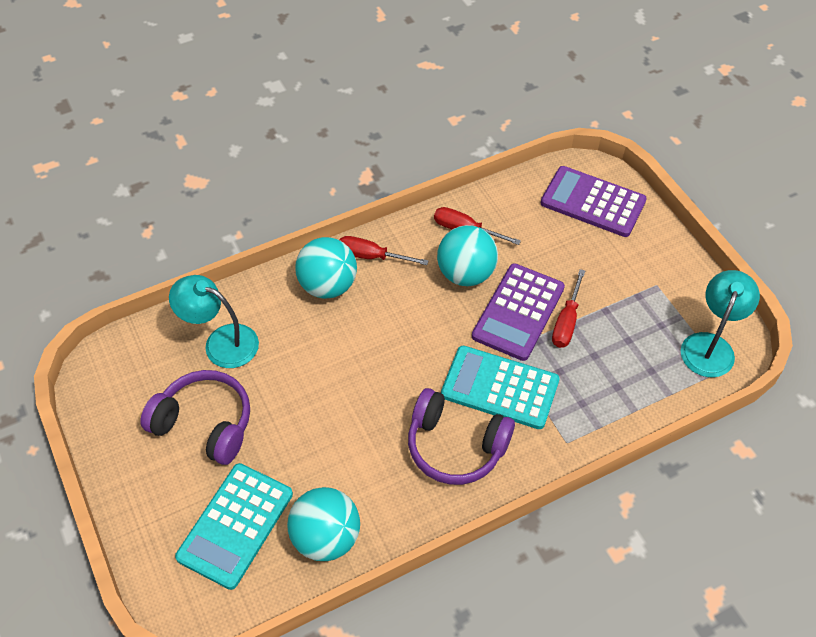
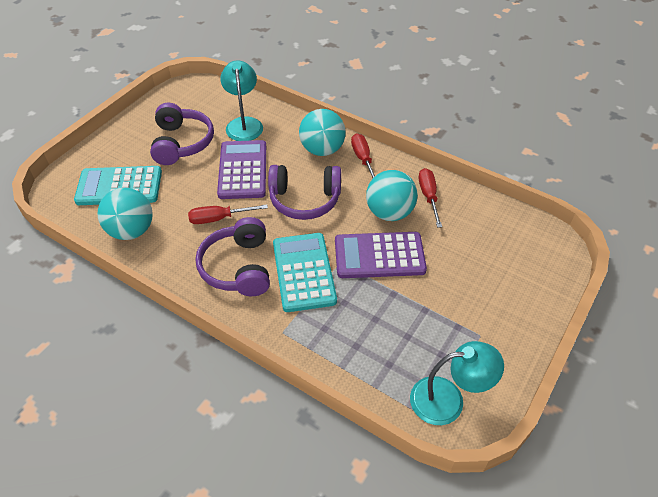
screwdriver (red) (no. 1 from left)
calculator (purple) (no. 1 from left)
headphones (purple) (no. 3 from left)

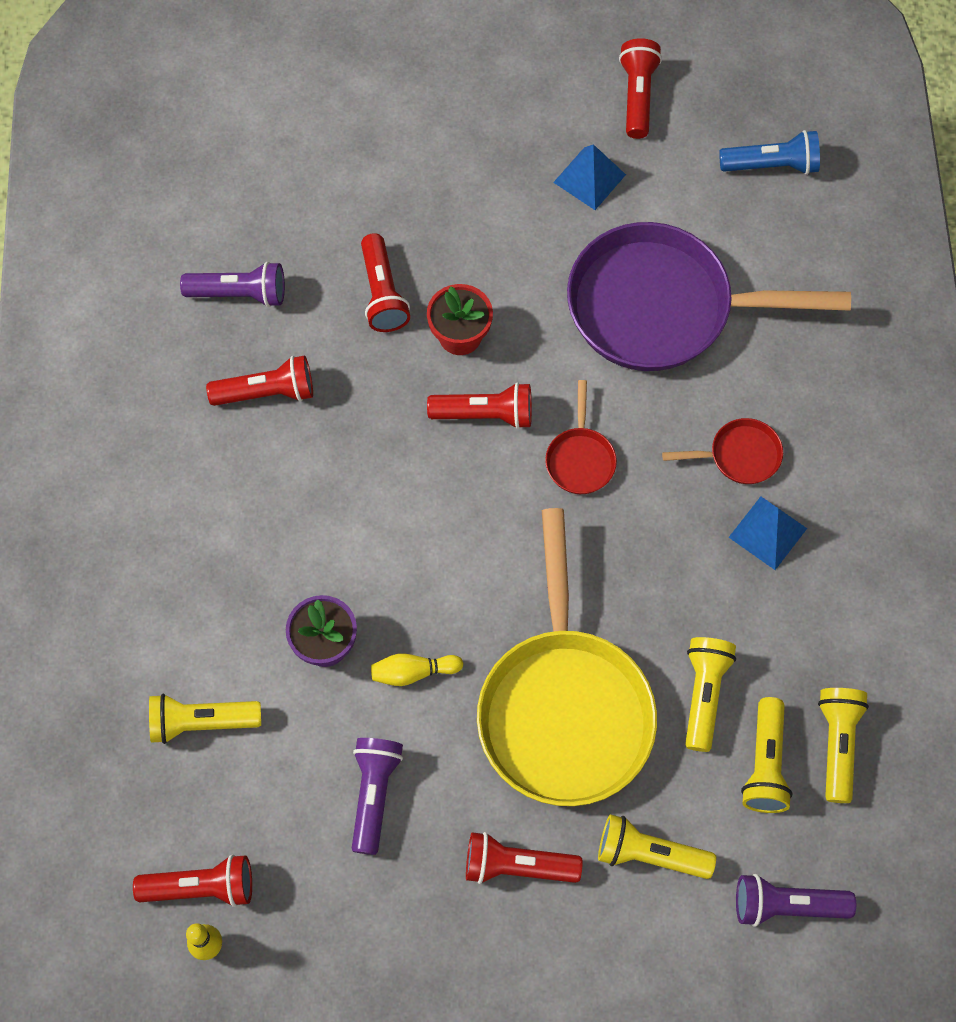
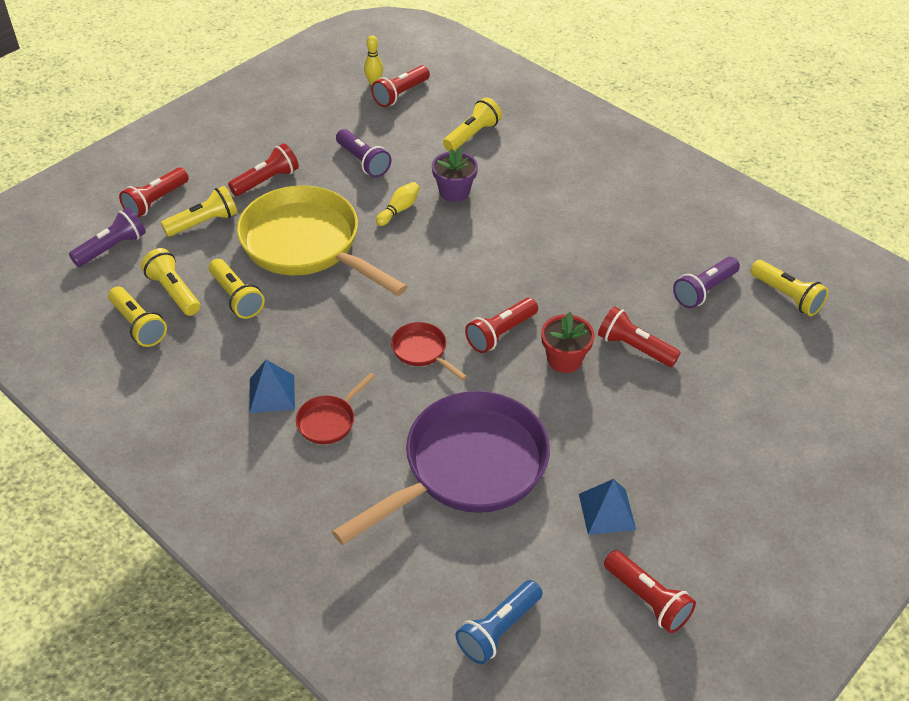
flashlight (red) (no. 1 from left)
flashlight (yellow) (no. 6 from left)

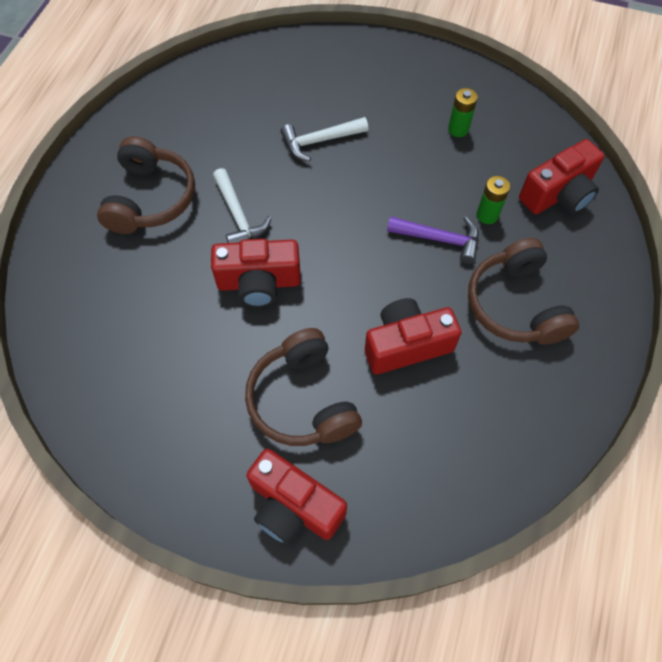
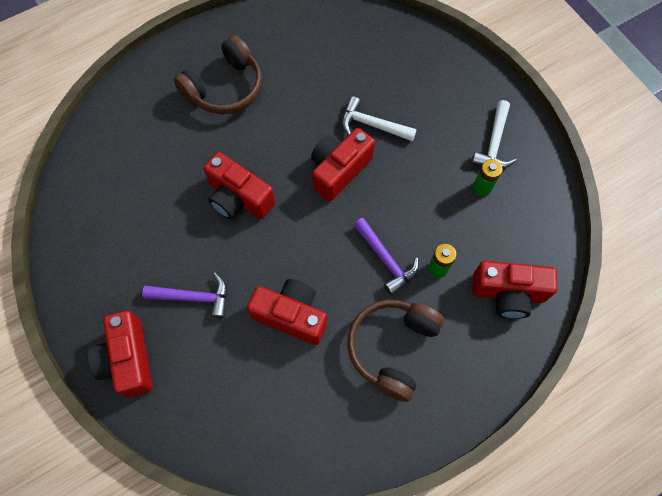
hammer (purple) (no. 1 from left)
camera (red) (no. 4 from left)
hammer (white) (no. 2 from left)

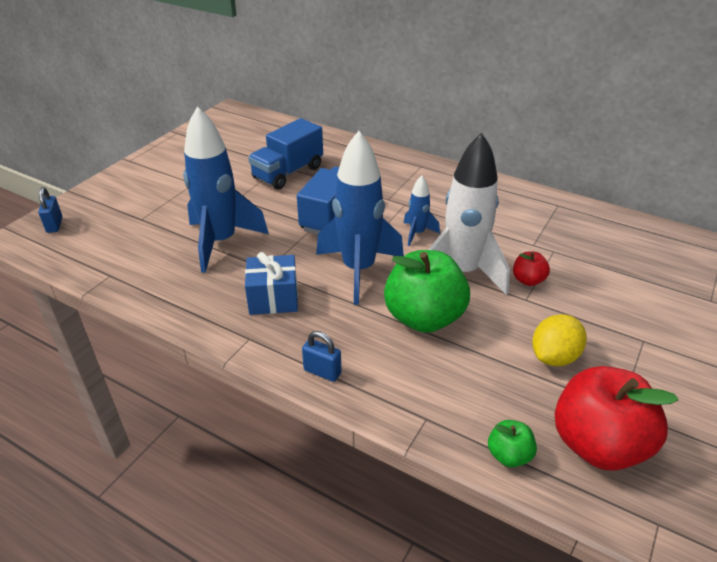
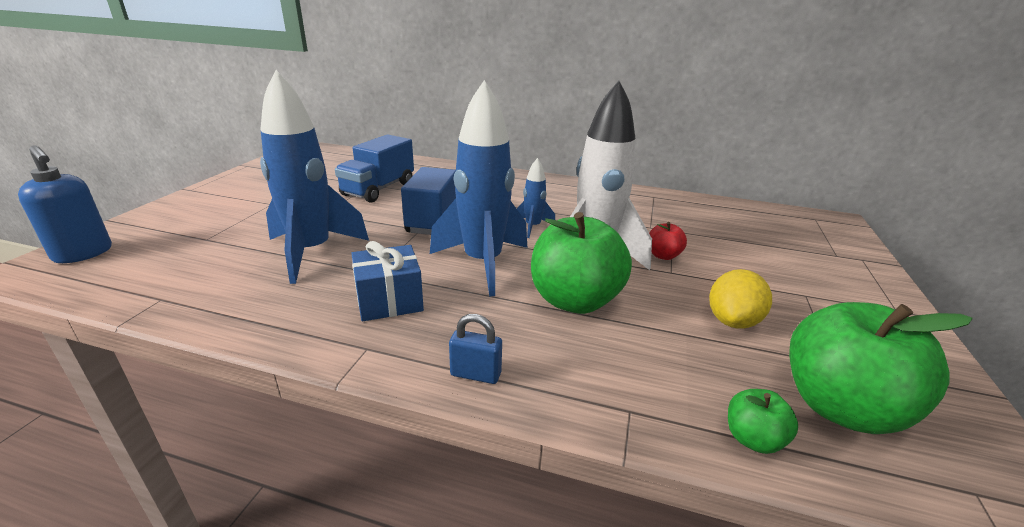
soap dispenser (blue)
apple (green) (no. 3 from left)

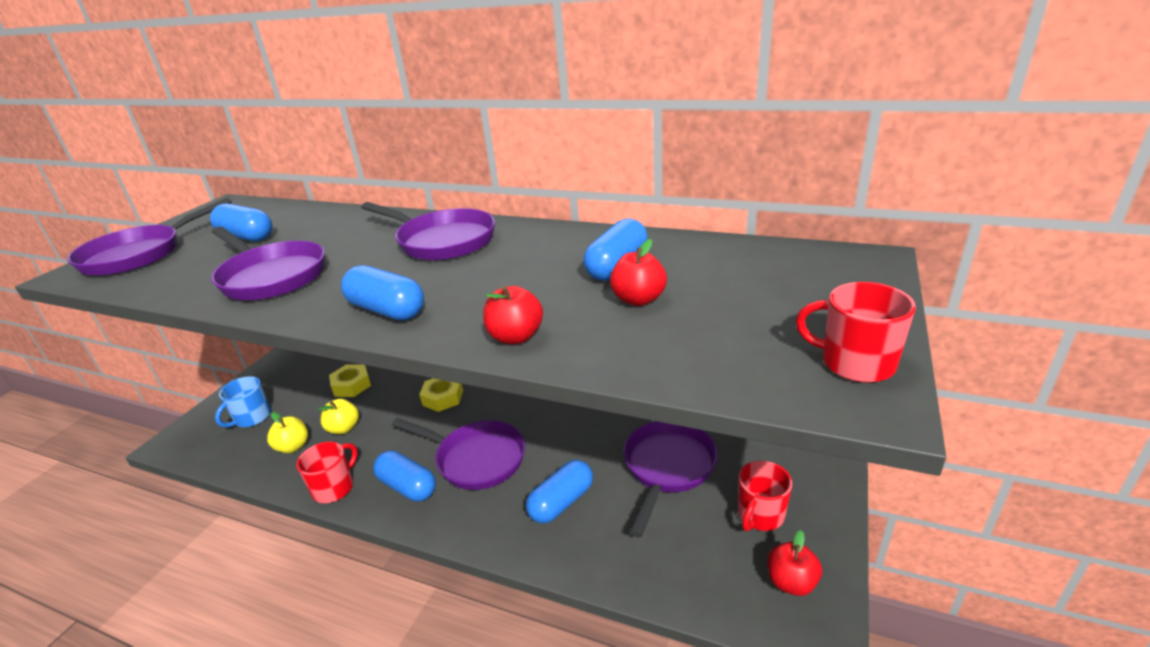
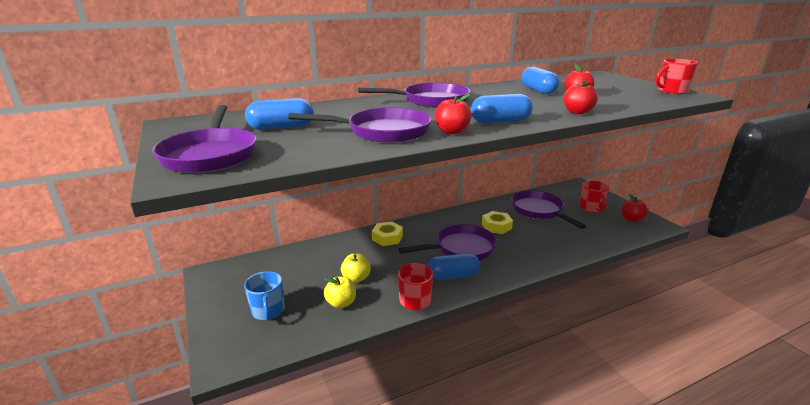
apple (red) (no. 1 from left)
nut (yellow) (no. 2 from left)
capsule (blue) (no. 4 from left in the first image)

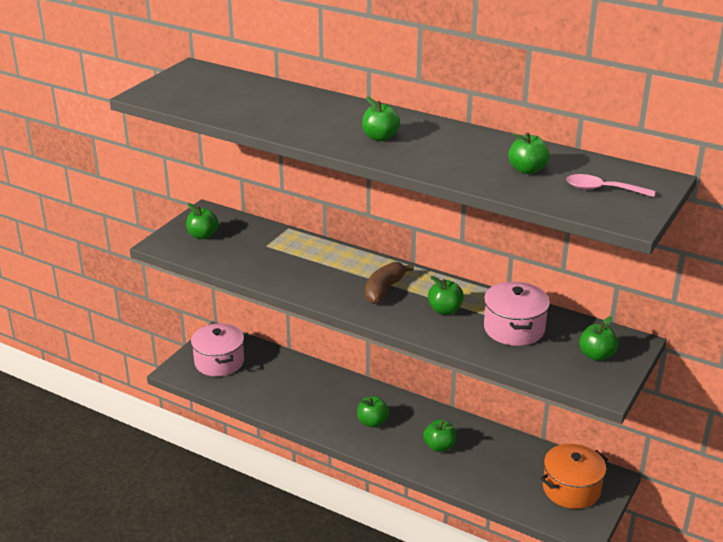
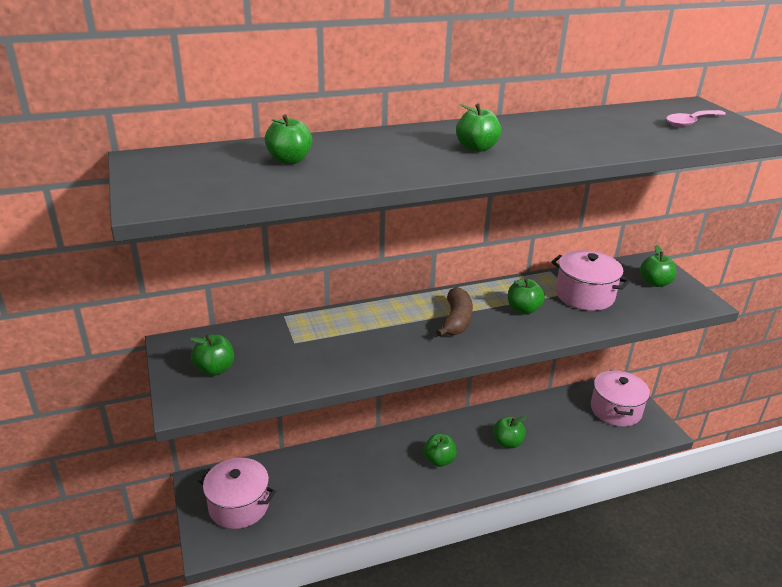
apple (green) (no. 2 from left)
banana (brown)
pot (pink) (no. 3 from left)

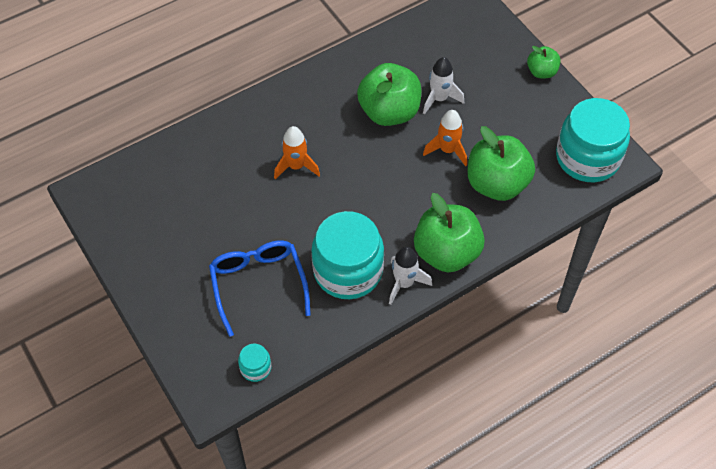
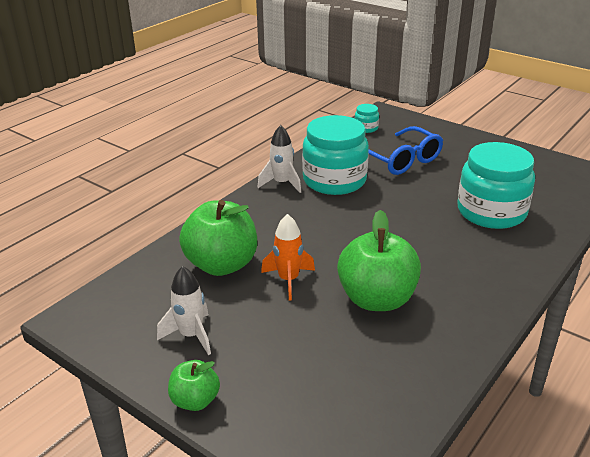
rocket (white) (no. 1 from left)
jar (turquoise) (no. 3 from left)
rocket (orange) (no. 1 from left in the first image)
apple (green) (no. 2 from left in the first image)

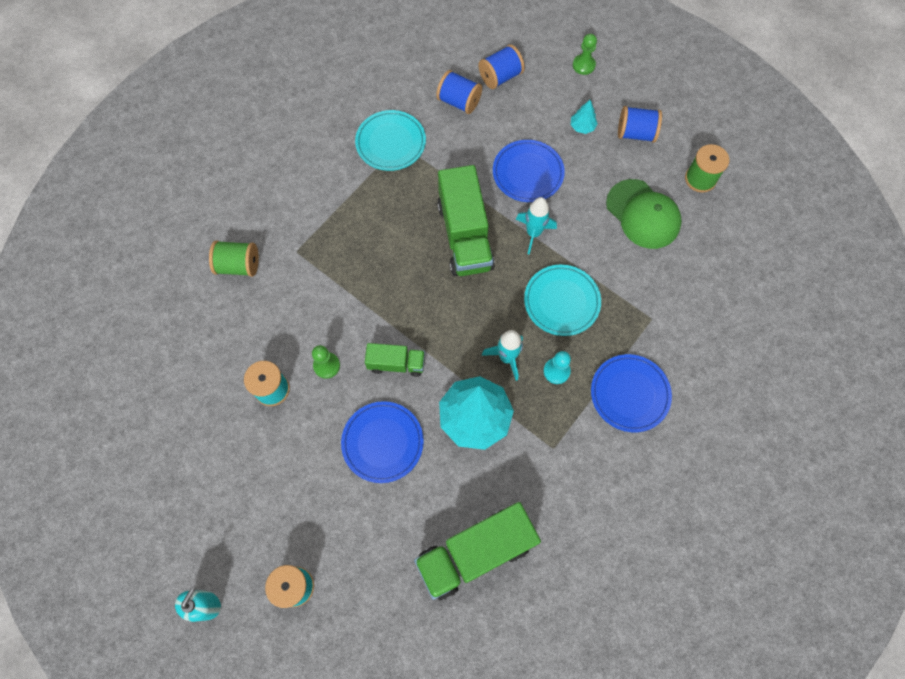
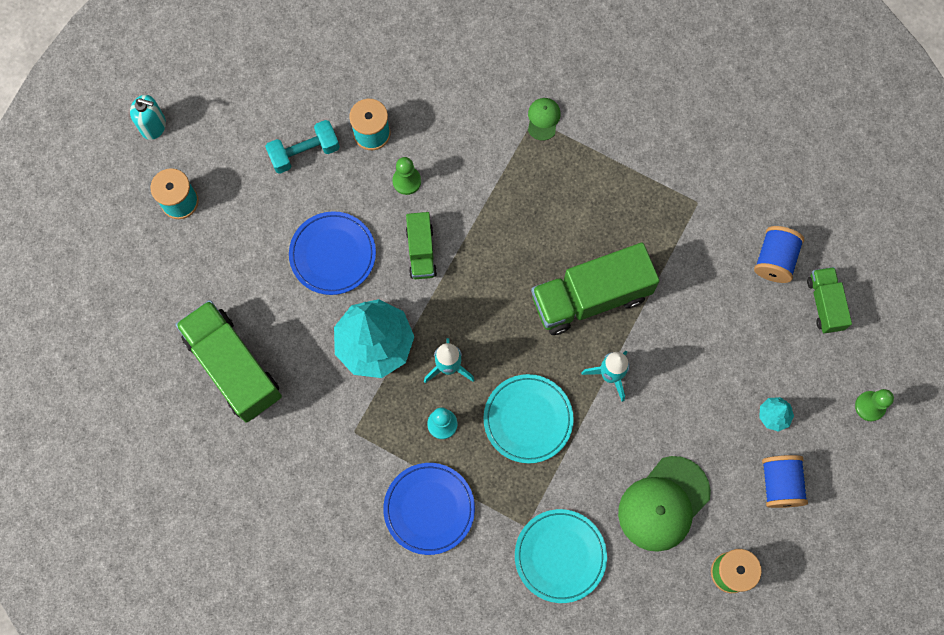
dumbbell (turquoise)
plate (turquoise) (no. 2 from left)
cap (green) (no. 1 from left)
truck (green) (no. 4 from left)
spool (green) (no. 1 from left in the first image)
plate (blue) (no. 2 from left in the first image)

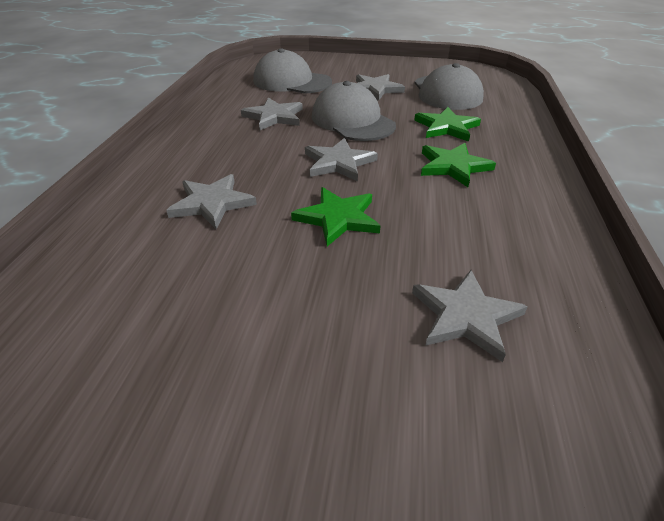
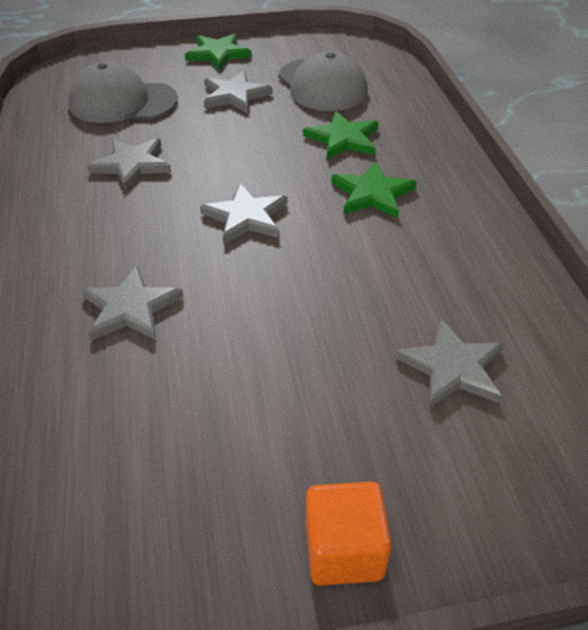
star (green) (no. 1 from left)
cube (orange)
cap (grey) (no. 2 from left in the first image)

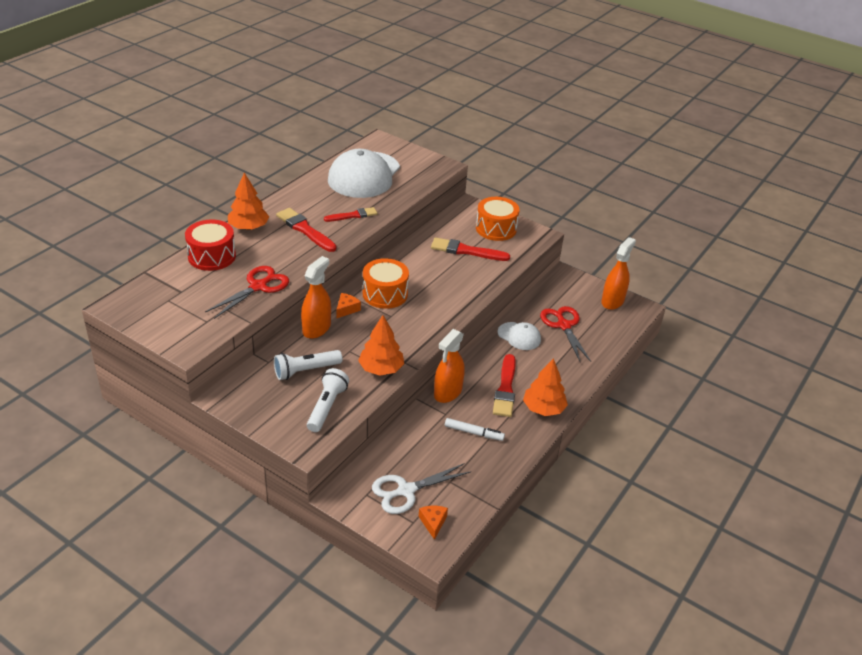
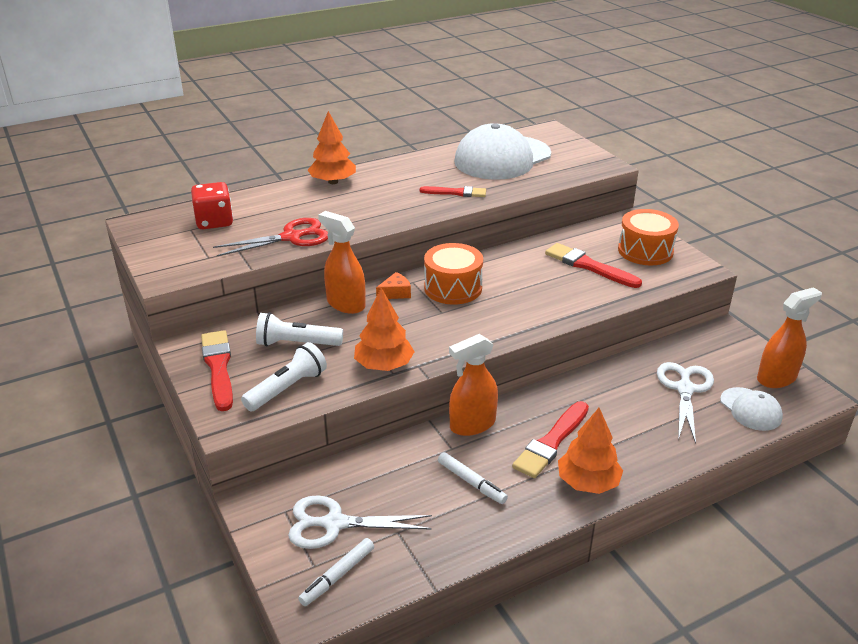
dice (red)
brush (red) (no. 1 from left)
marker (white) (no. 1 from left)
spray bottle (orange) (no. 1 from left)
scissors (white) (no. 2 from left)
cap (white) (no. 2 from left)
drum (red)

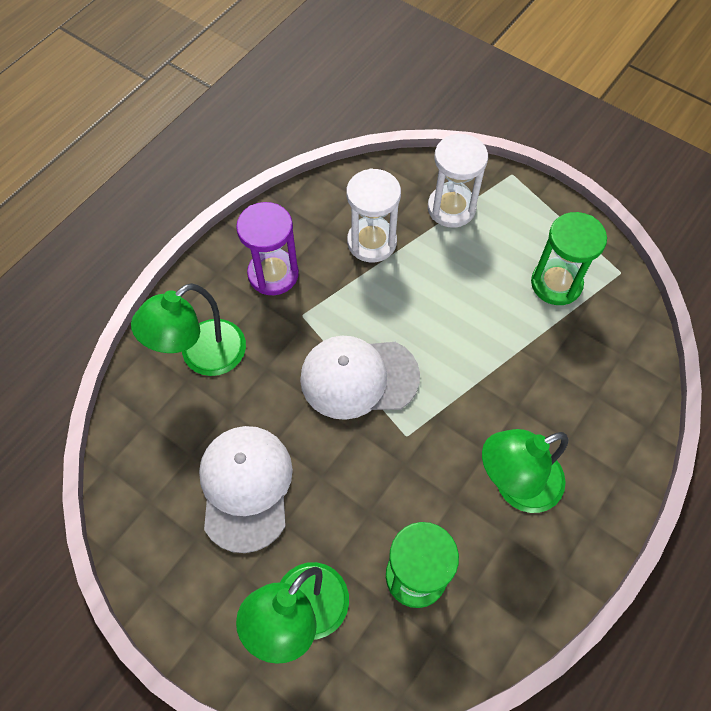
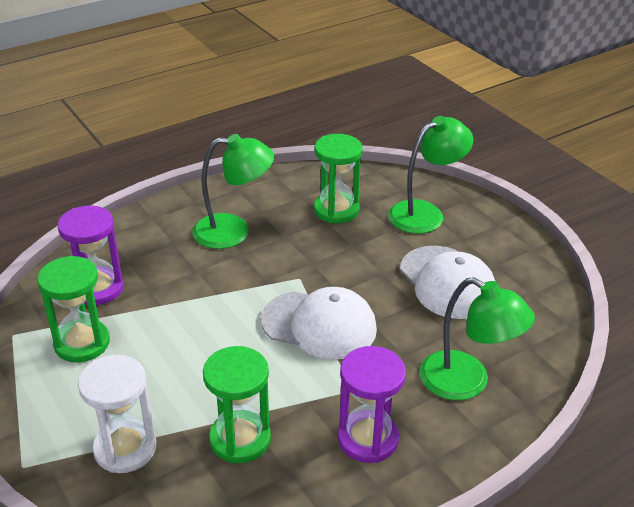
hourglass (purple) (no. 1 from left)
hourglass (green) (no. 2 from left)
cap (white) (no. 2 from left)
lamp (green) (no. 3 from left)

